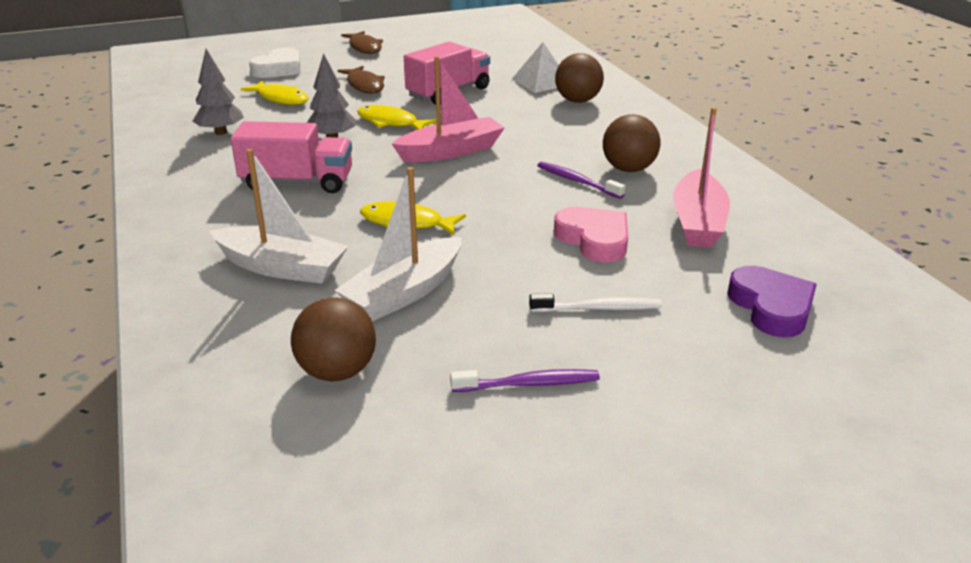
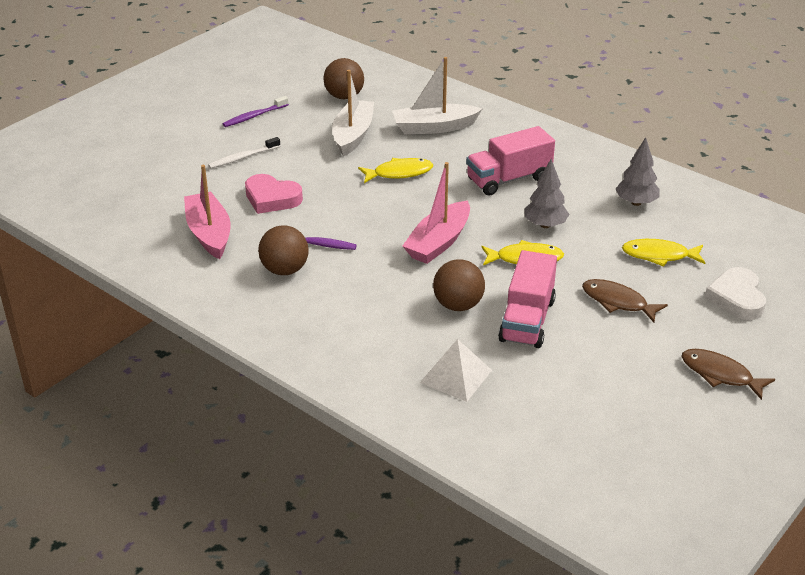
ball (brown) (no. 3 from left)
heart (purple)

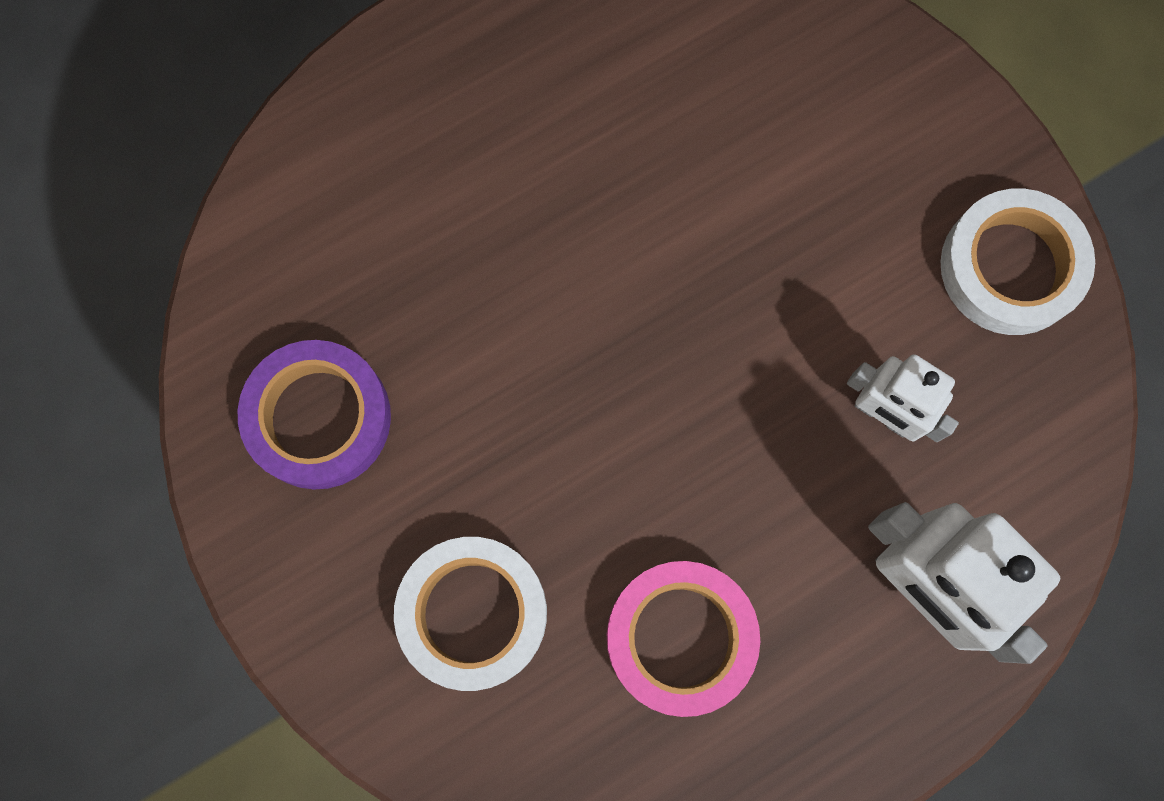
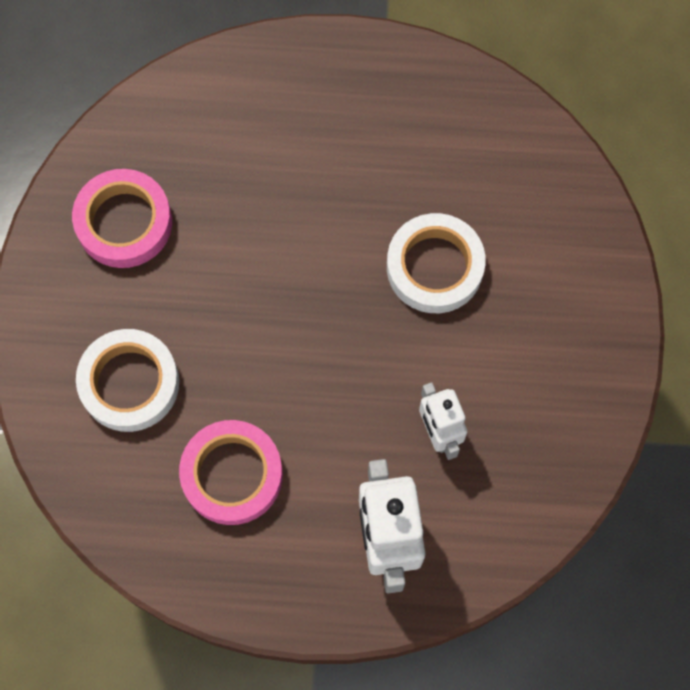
tape (pink) (no. 1 from left)
tape (white) (no. 2 from left)

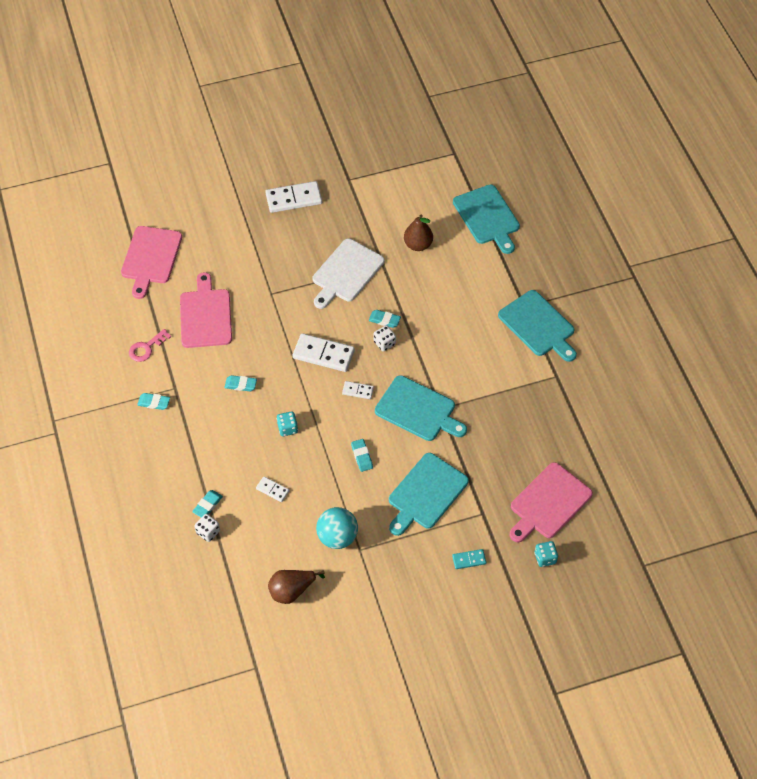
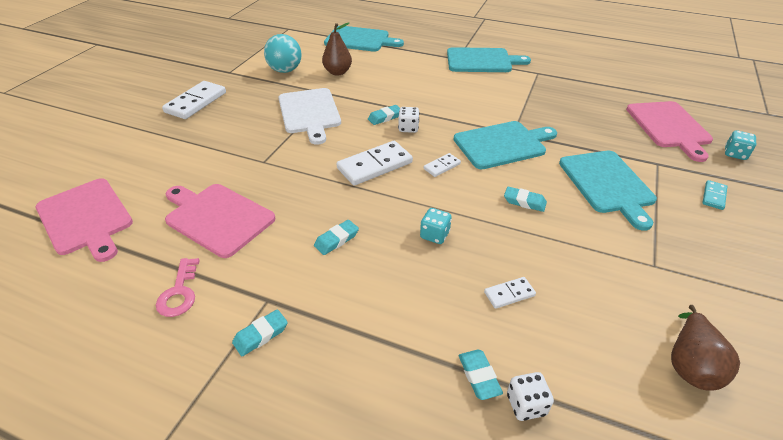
ball (turquoise)

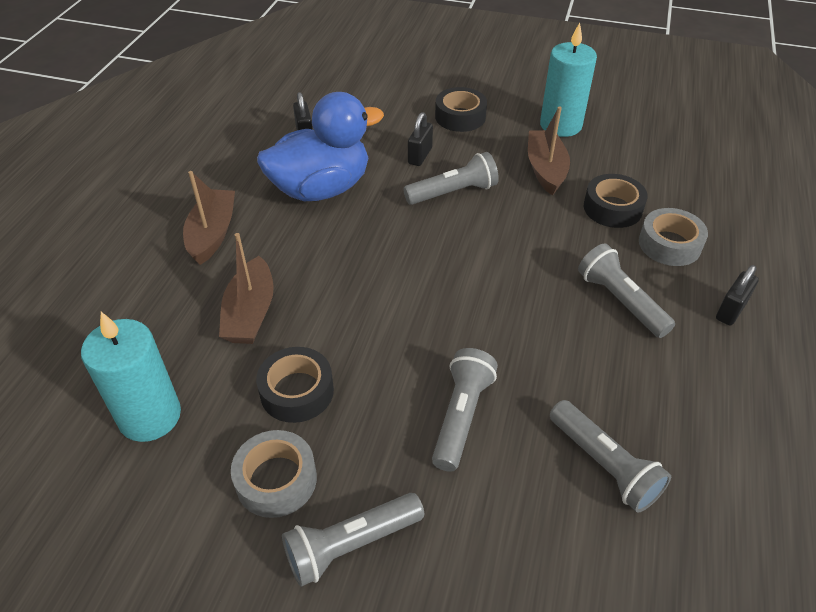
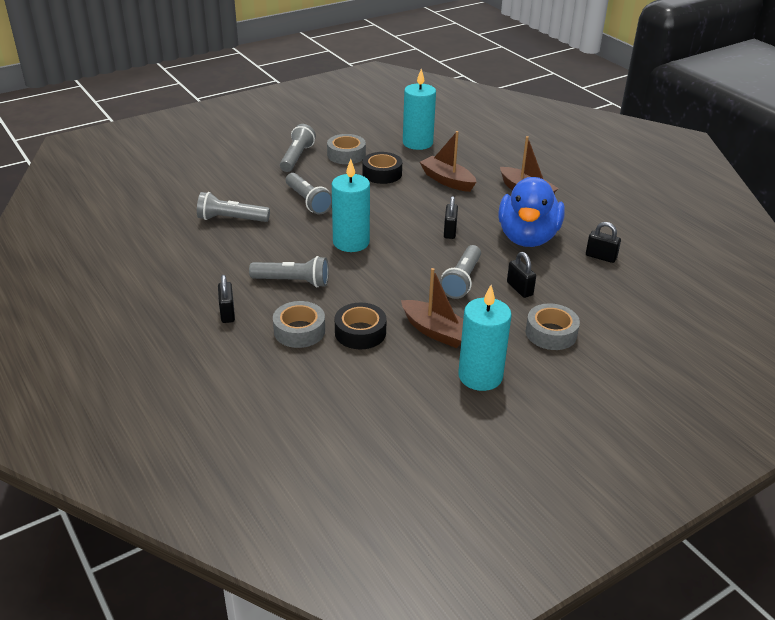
candle (turquoise) (no. 1 from left)
padlock (black) (no. 2 from left)
tape (grey) (no. 3 from left)

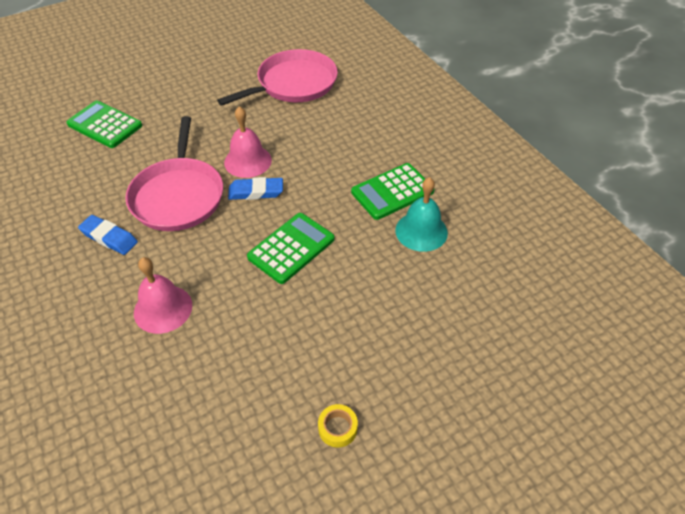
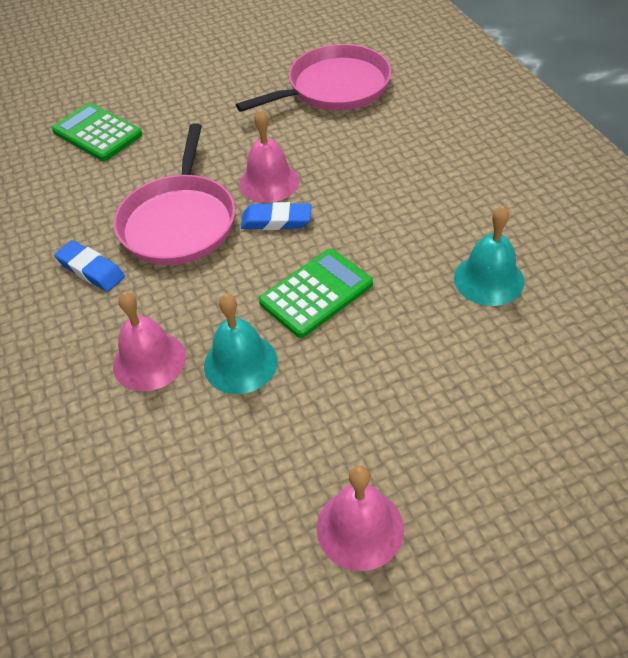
bell (turquoise) (no. 1 from left)
bell (pink) (no. 3 from left)
calculator (green) (no. 3 from left in the first image)

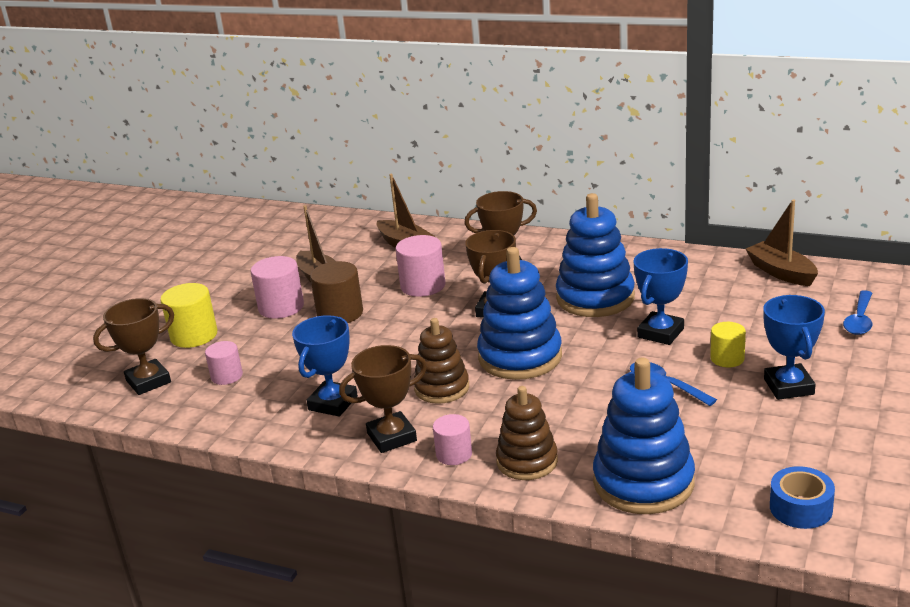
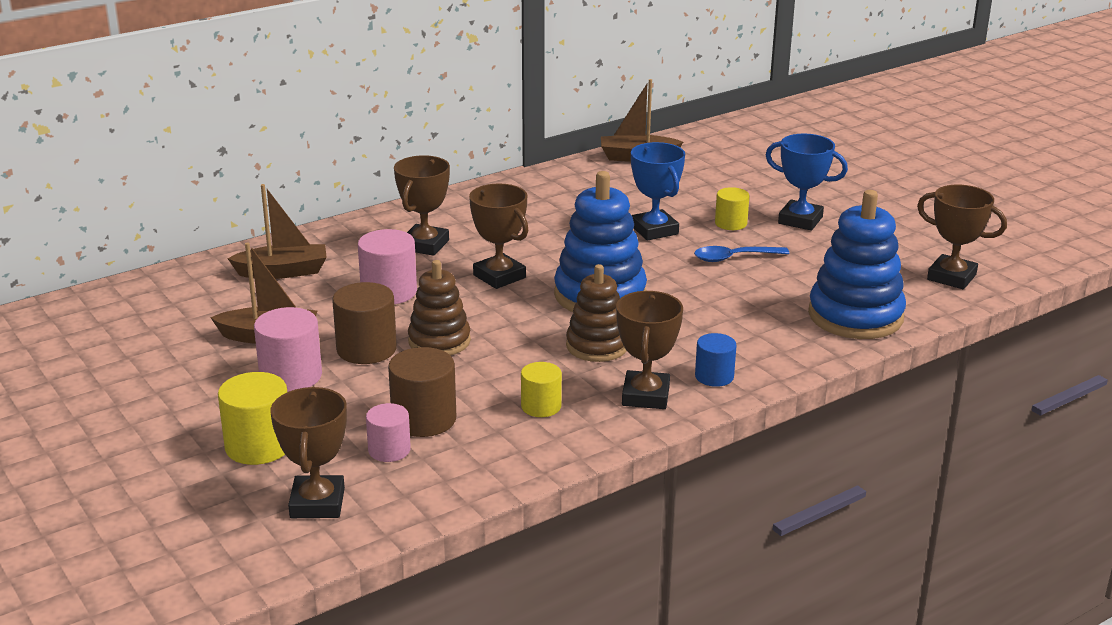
cylinder (brown) (no. 2 from left)
stacking toy (brown) (no. 1 from left)
cylinder (yellow) (no. 2 from left)
cylinder (blue)
trophy (brown) (no. 5 from left)
stacking toy (blue) (no. 2 from left in the first image)
spoon (blue) (no. 2 from left in the first image)

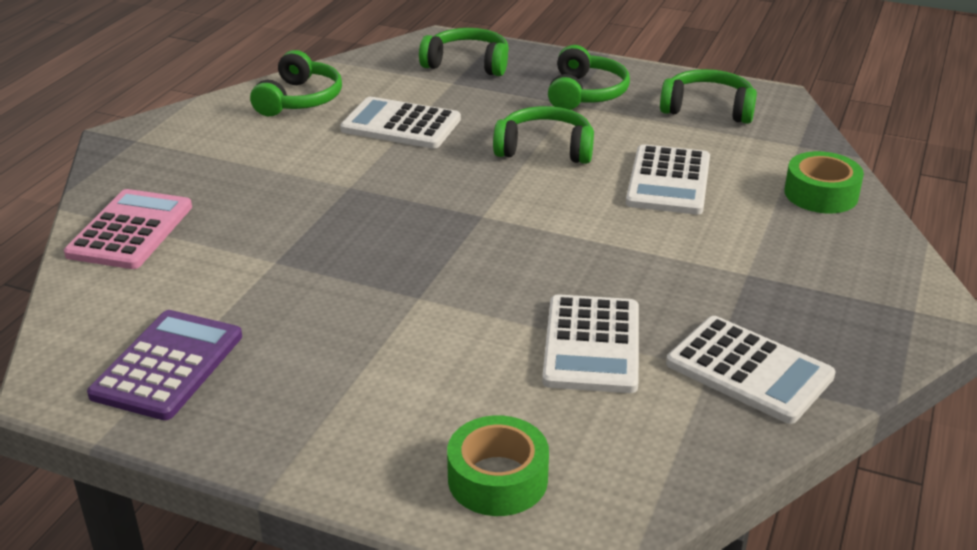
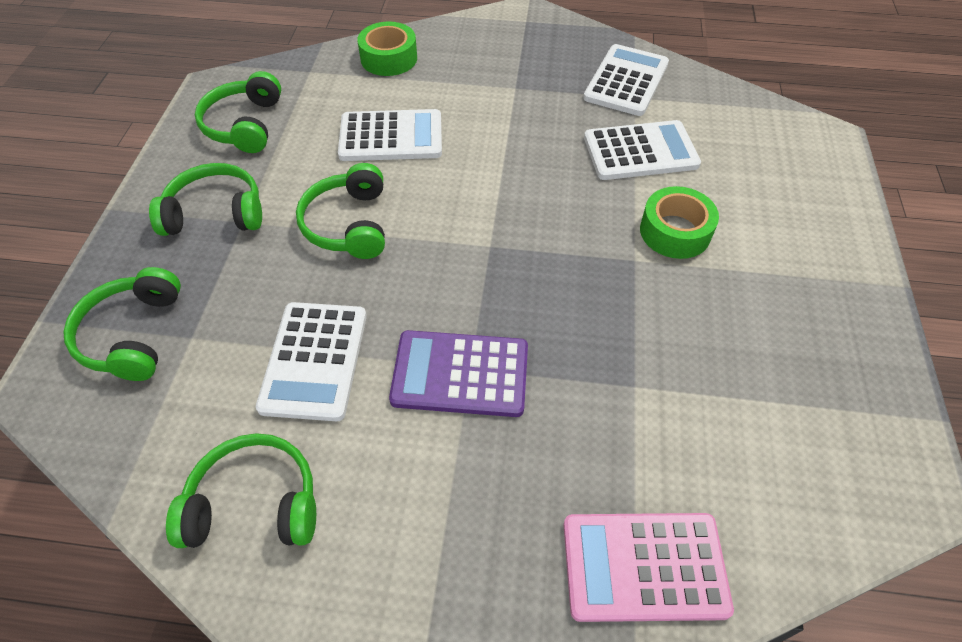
calculator (purple)
tape (green) (no. 2 from left)

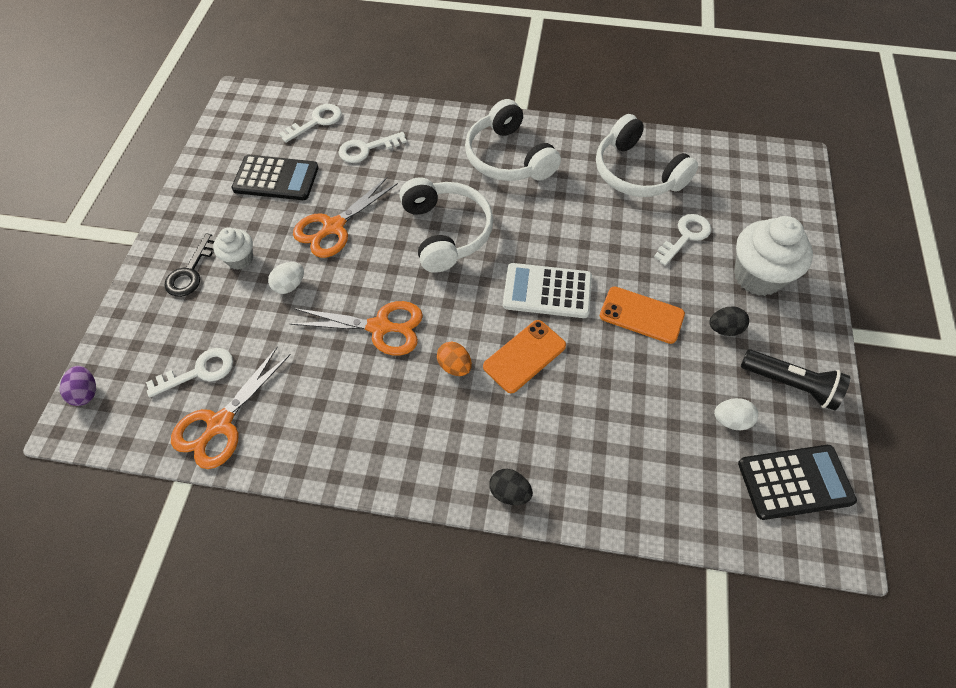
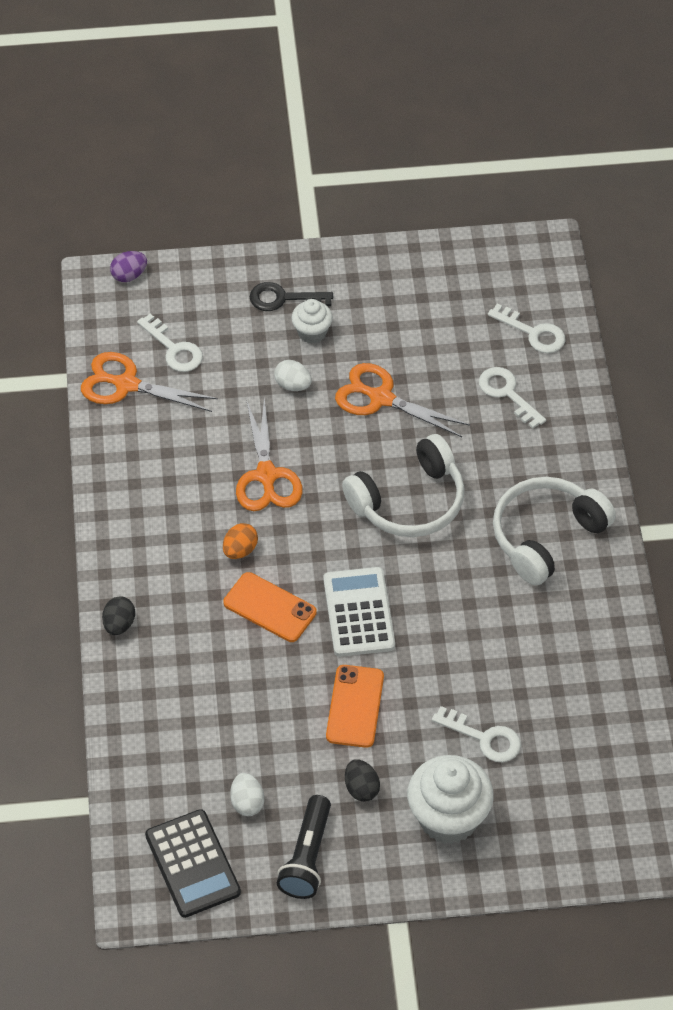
calculator (black) (no. 1 from left in the first image)
headphones (white) (no. 3 from left in the first image)

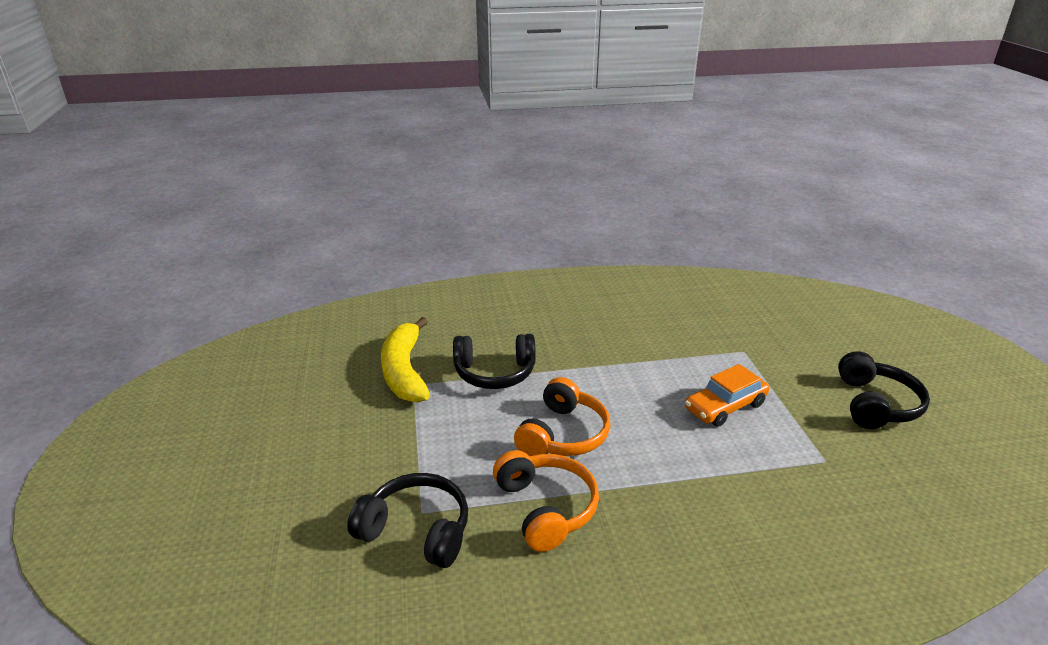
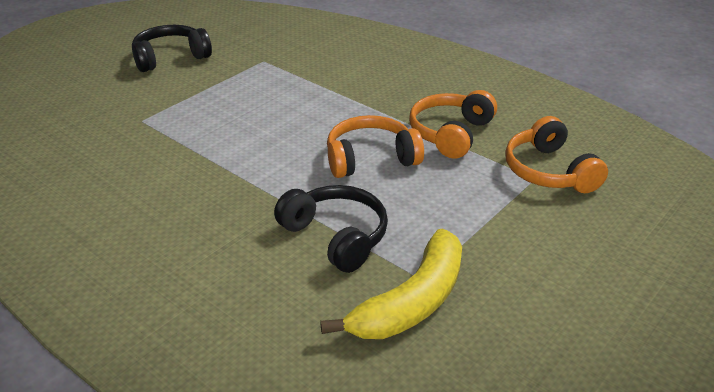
headphones (orange) (no. 3 from left)
car (orange)

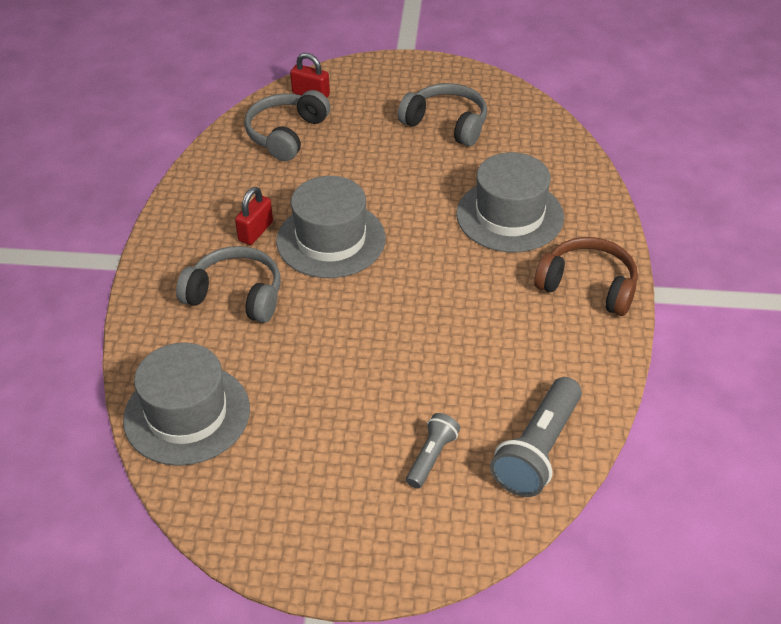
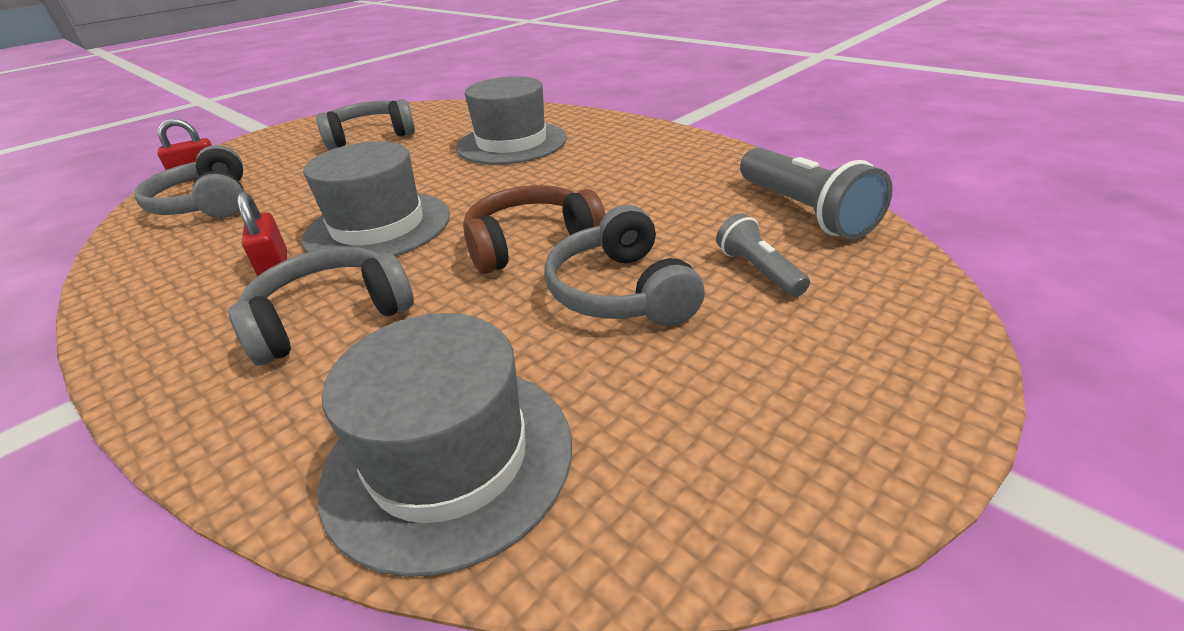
headphones (brown)
headphones (grey) (no. 4 from left)

